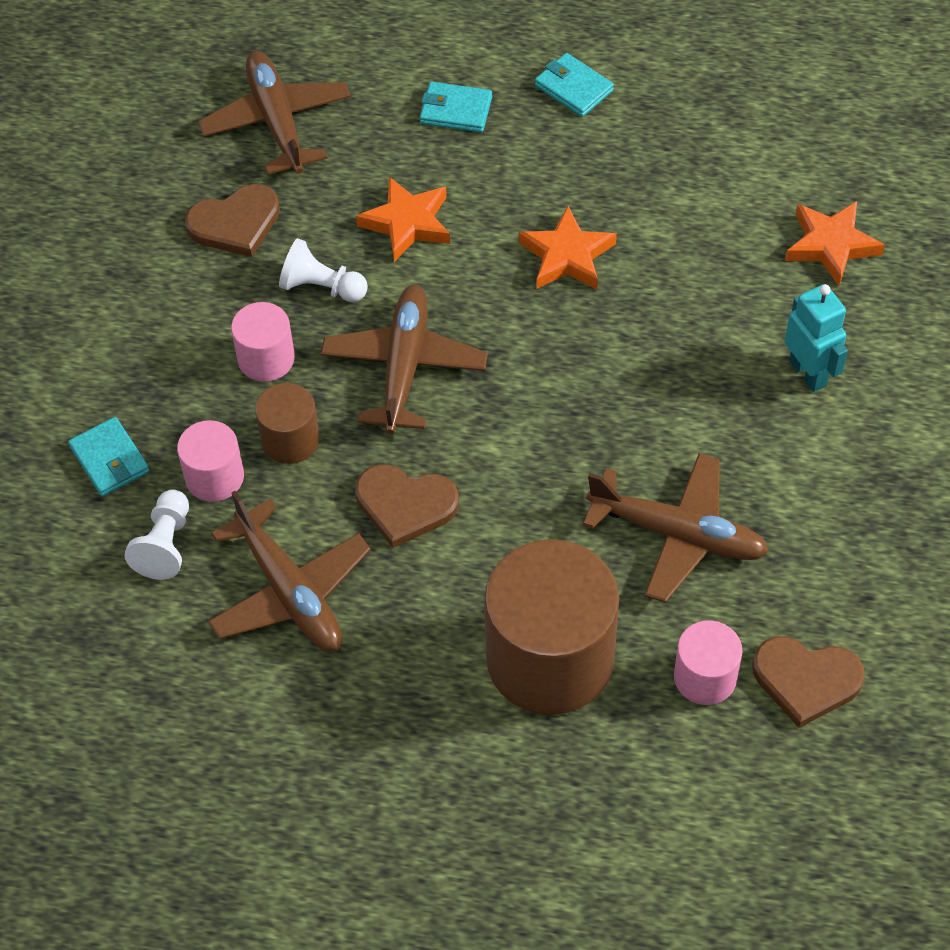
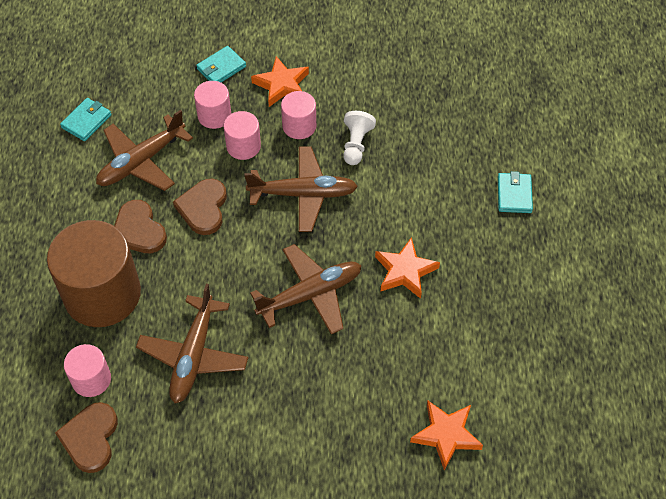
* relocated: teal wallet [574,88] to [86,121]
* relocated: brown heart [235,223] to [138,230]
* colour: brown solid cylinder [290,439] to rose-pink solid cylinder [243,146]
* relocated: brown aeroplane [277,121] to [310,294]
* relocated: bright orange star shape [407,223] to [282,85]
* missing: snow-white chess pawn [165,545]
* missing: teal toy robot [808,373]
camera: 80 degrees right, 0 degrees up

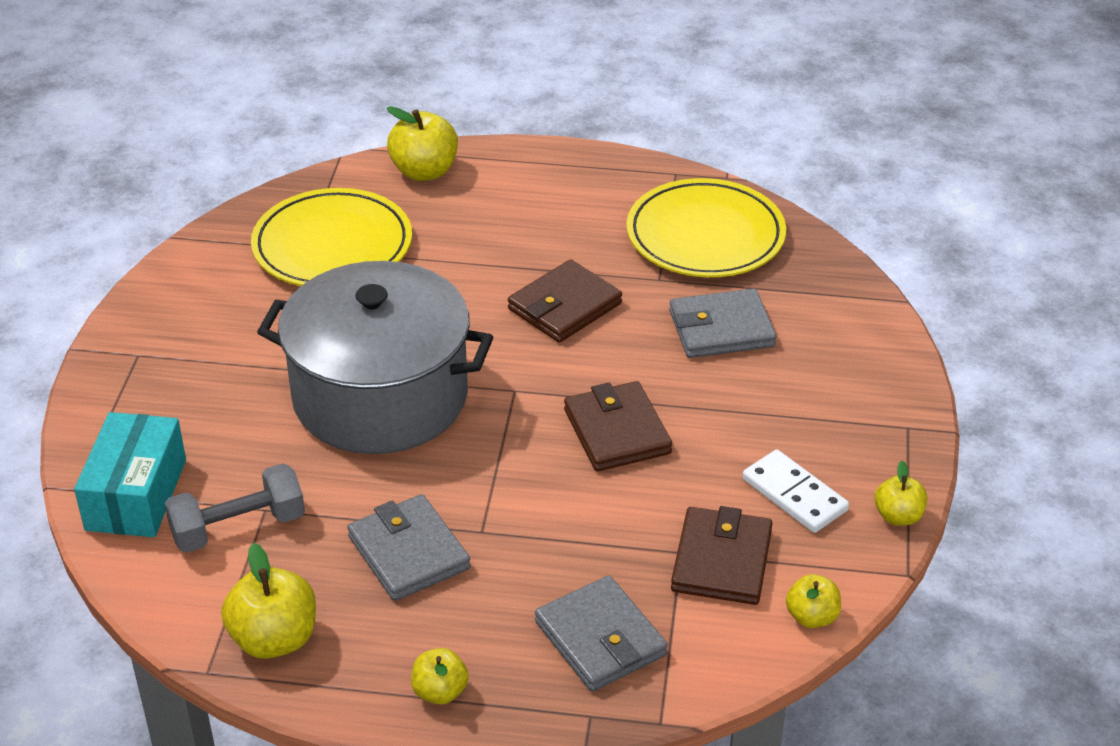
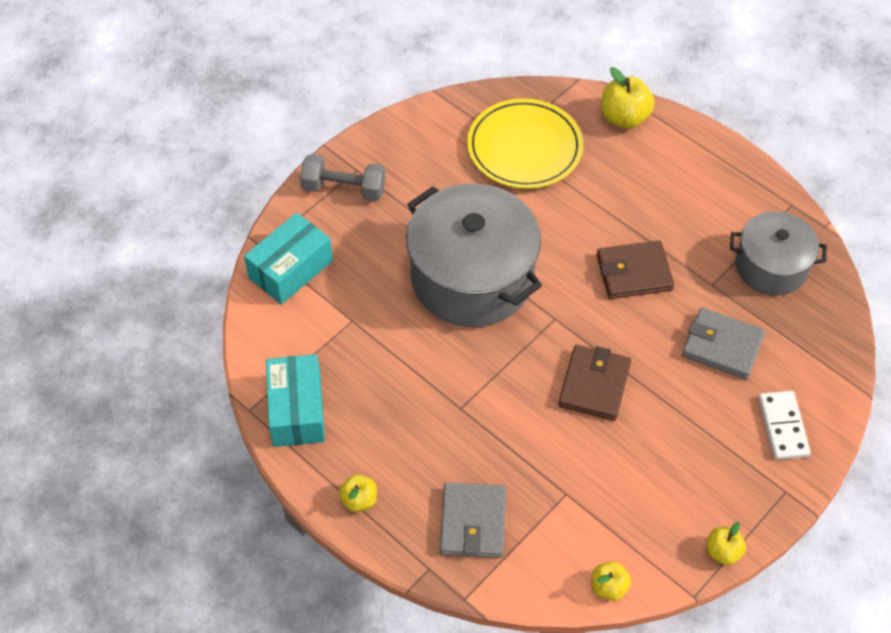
* exchanged: bright yellow toy apple [274,639] to teal package [297,410]
* relocated: gray free weight [238,528] to [344,189]
* exchanged: bright yellow plate [705,236] to gray stockpot [771,267]
* relocated: snow-white domino piece [794,495] to [783,427]
* missing: gray wallet [408,552]
* missing: brown wallet [721,561]
camera: 35 degrees right, 15 degrees up

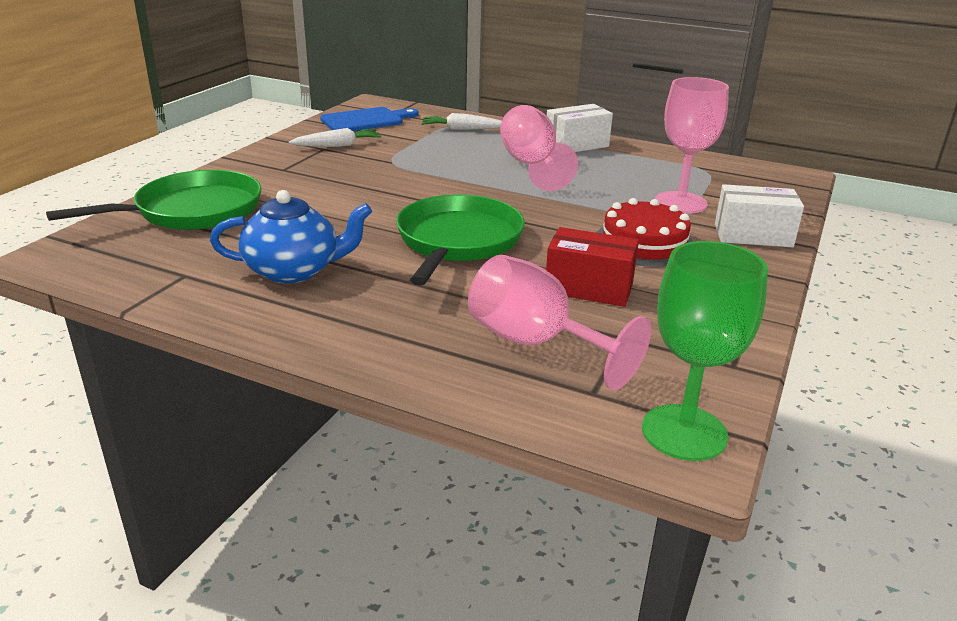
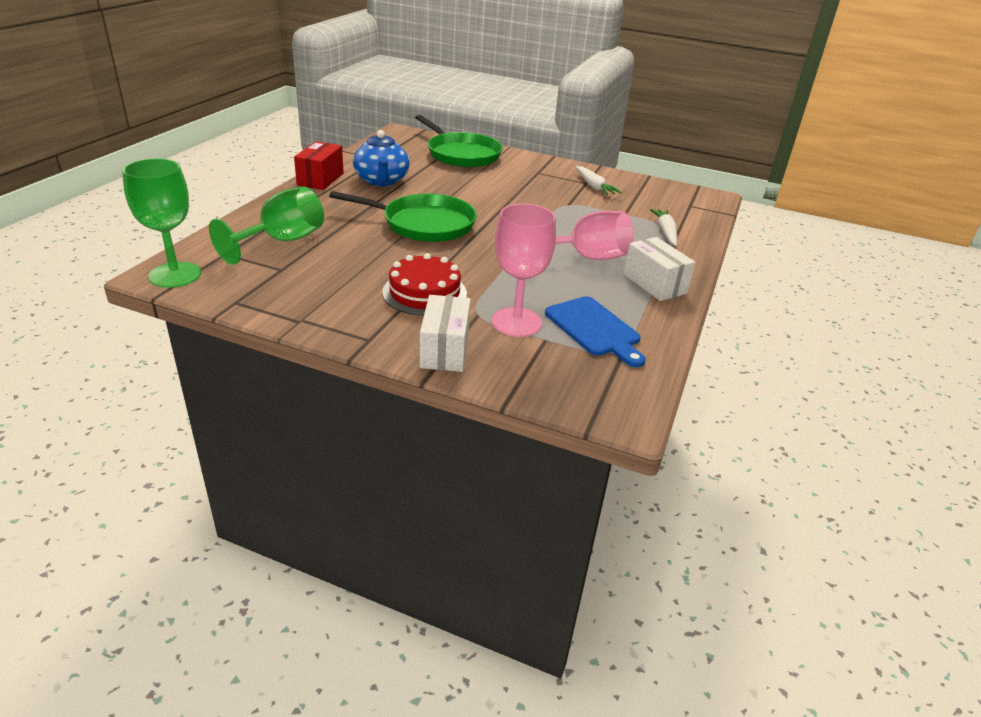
* colour: rose-pink goblet [536,343] to green goblet [282,241]
* relocated: crimson package [589,288] to [320,179]
* relocated: cobalt bread board [366,120] to [594,329]
camera: 85 degrees right, 5 degrees up

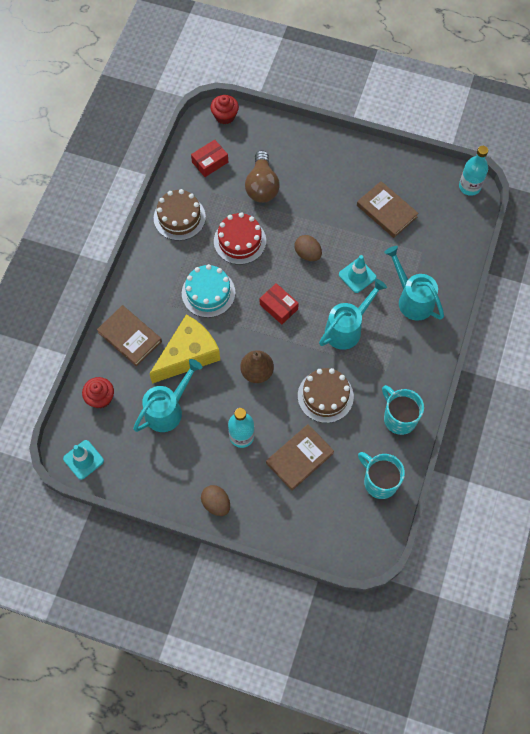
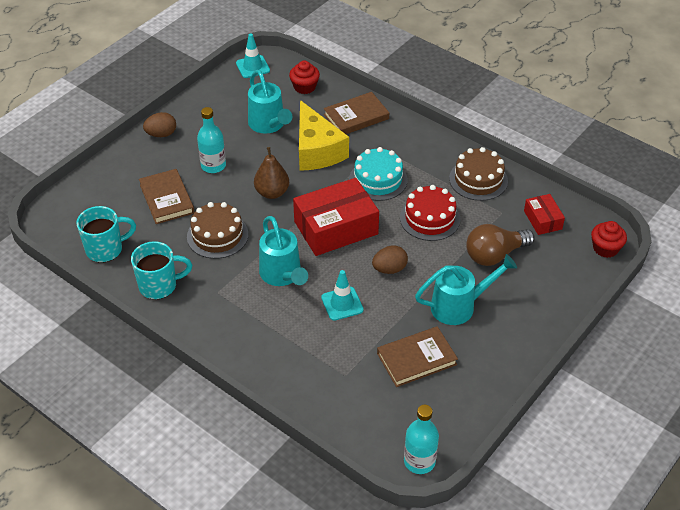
* size: crimson package [278,307] = [336,228] x1.96
* relocated: teal sprinkling can [412,299] to [459,306]
* spun: brown lightbulb [262,186] = [495,255] 45 degrees counterclockwise
camera: 110 degrees right, 20 degrees down

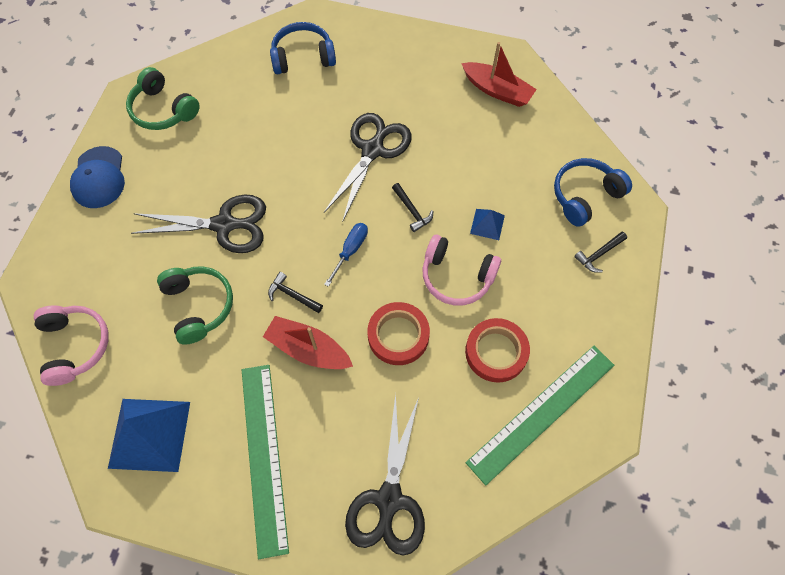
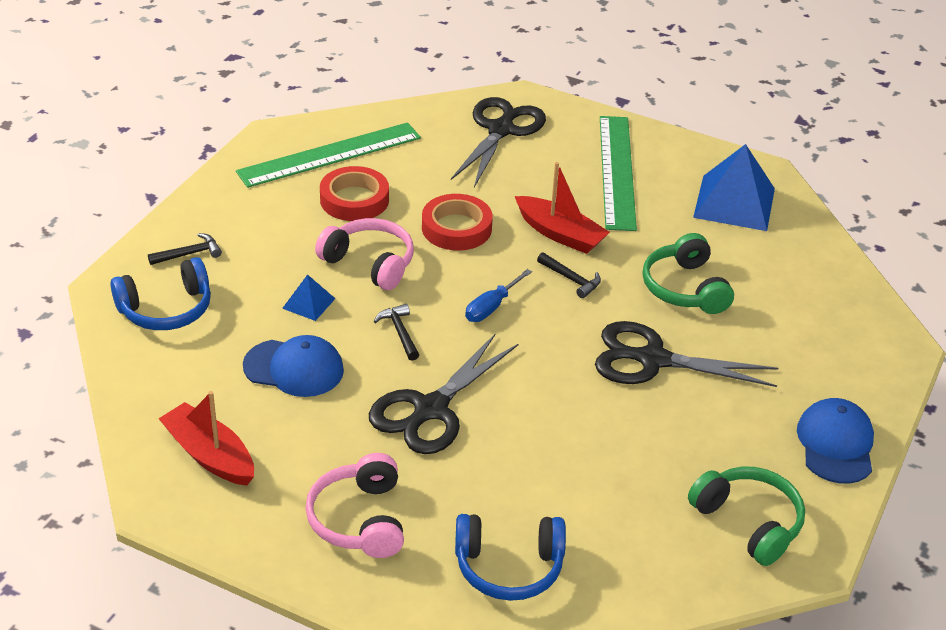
* appeared: cobalt cap [294,368]
* relocated: rose-pink over-ear headphones [75,346] to [359,519]
camera: 170 degrees left, 25 degrees down

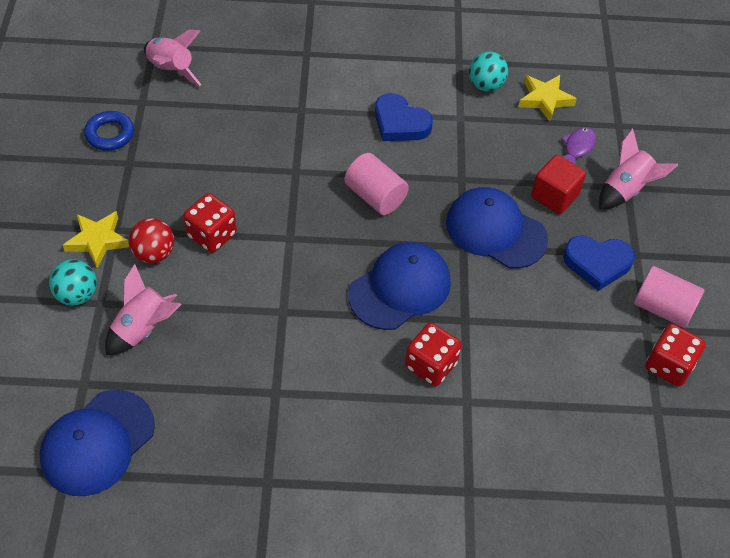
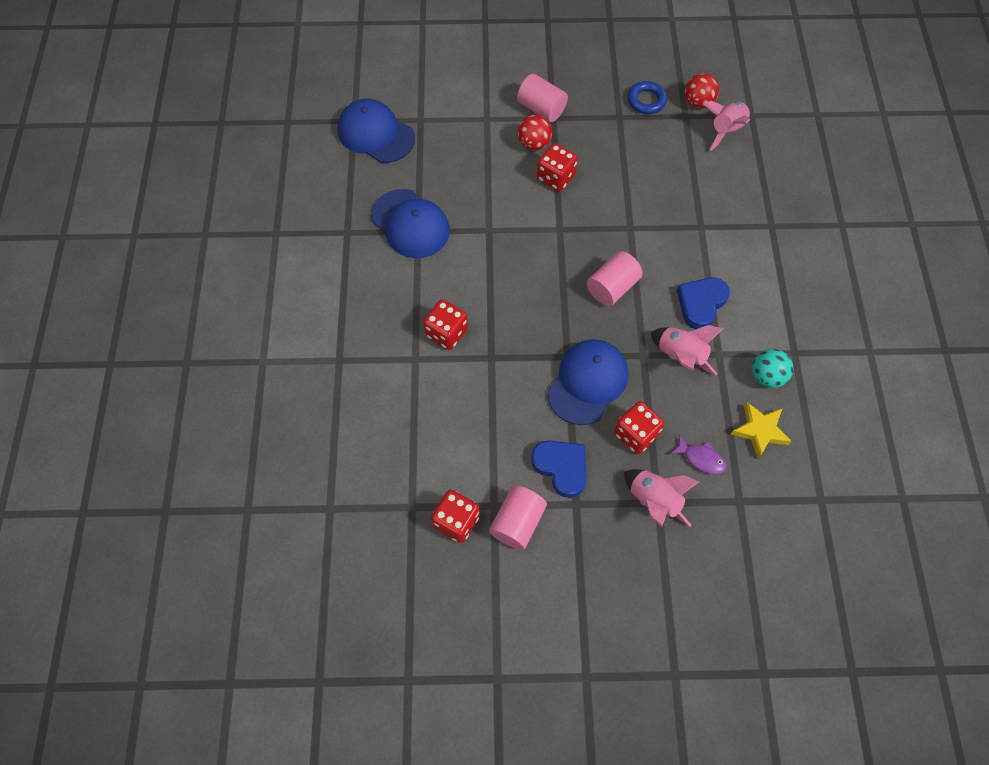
* relocated: cobalt cap [400,288] to [410,224]
* exchanged: bright yellow star shape [97,240] to rose-pink solid cylinder [541,109]
* spun: cobalt heart [597,263] = [561,467] 135 degrees clockwise
* exchanged: crimson solid cube [554,196] to crimson dice [636,434]
* relocated: rose-pink toy rocket [143,329] to [680,356]
* appeared: crimson sphere [698,102]
* missing: teal sphere [77,295]
camera: 90 degrees right, 10 degrees up

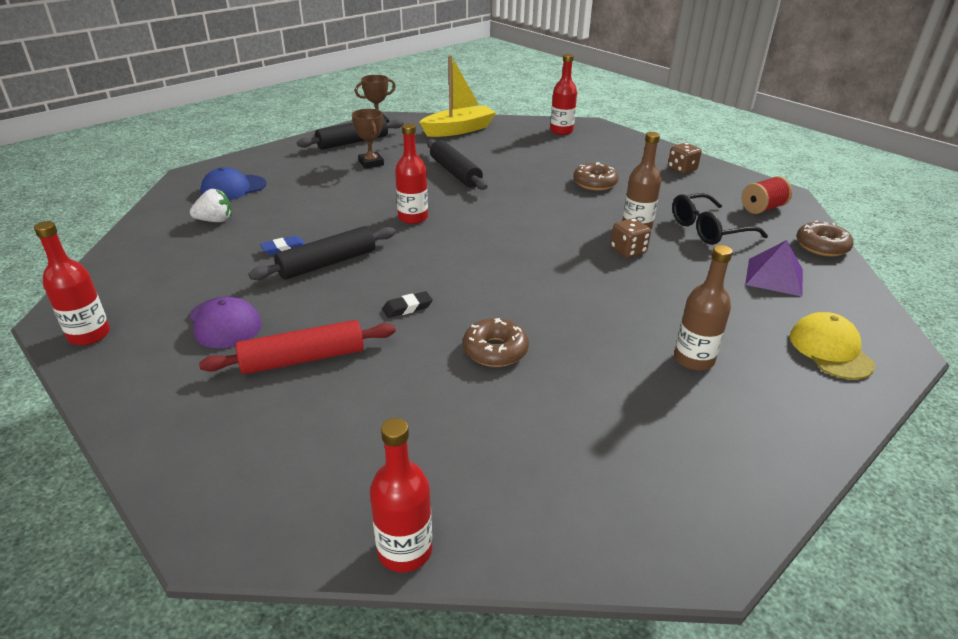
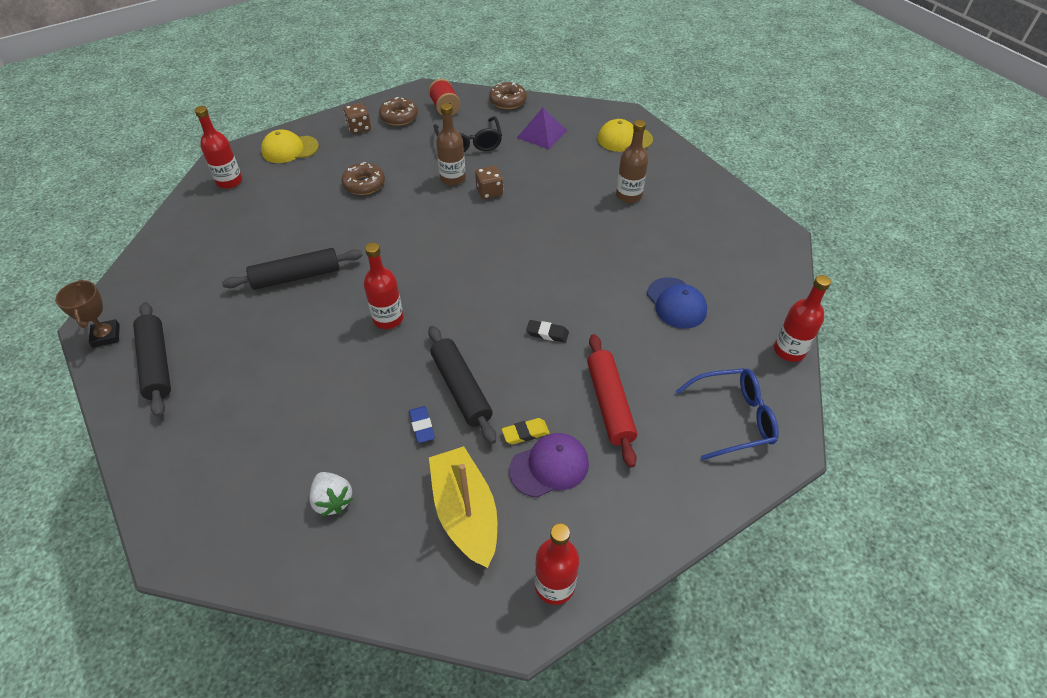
* appeared: bright yellow cap [290,149]
* spun: snow-white berry [215,220] = [333,500] 150 degrees clockwise
* relocated: brown doughnut [495,350] to [399,117]
* relocated: bright yellow boat [459,130] to [465,512]
* appeared: bright yellow gum eraser [525,433]
* spun: black gum eraser [407,308] = [547,333] 60 degrees counterclockwise
* relocated: cobalt cap [233,188] to [676,303]
* appeared: cobalt spectacles [733,418]
* missing: brown award cup [371,163]
camera: 80 degrees left, 15 degrees up

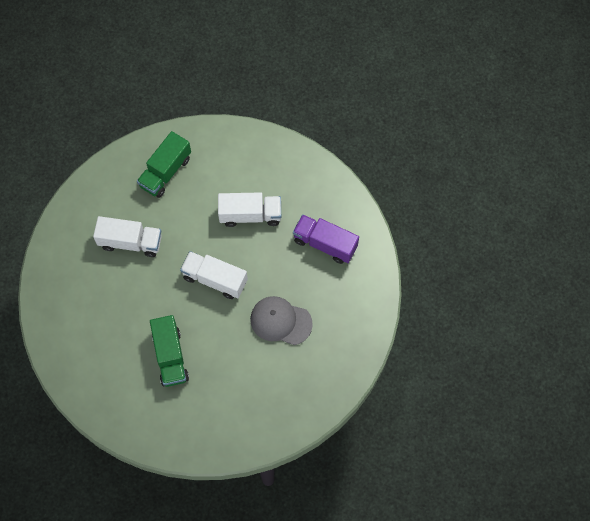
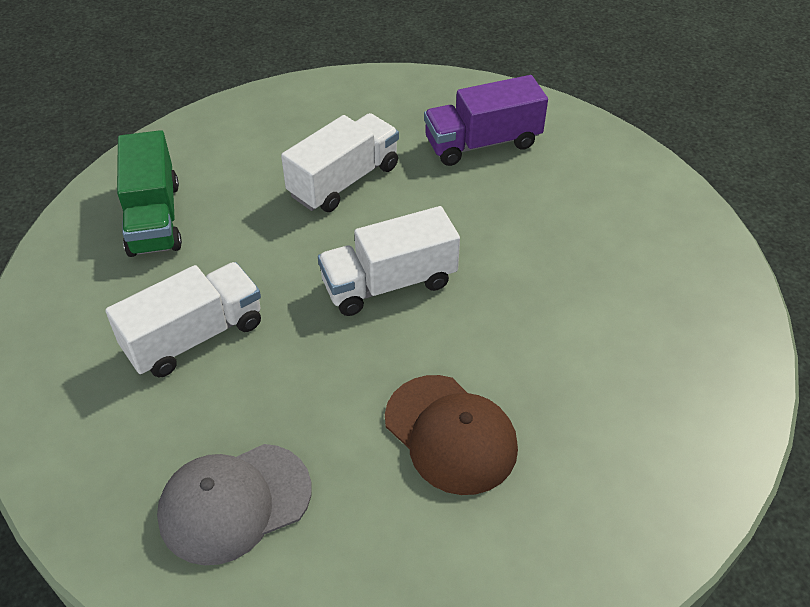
* relocated: gray cap [280,321] to [234,503]
* exchanged: green truck [170,356] to brown cap [450,434]
camera: 45 degrees left, 20 degrees down

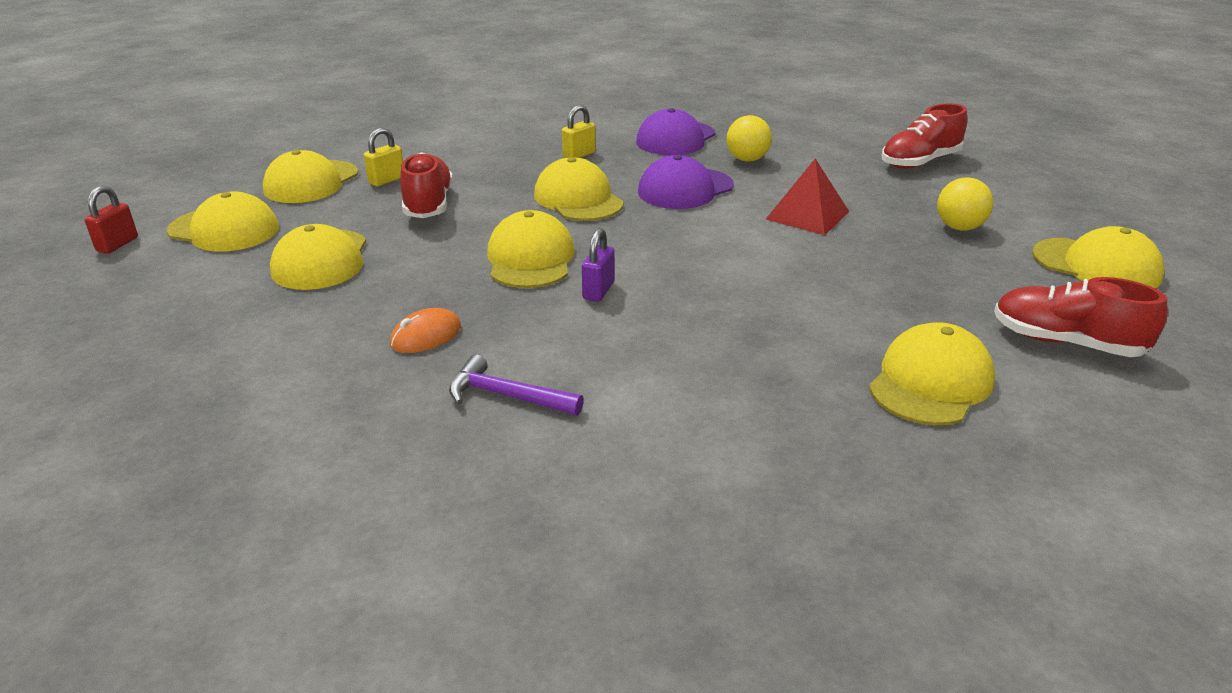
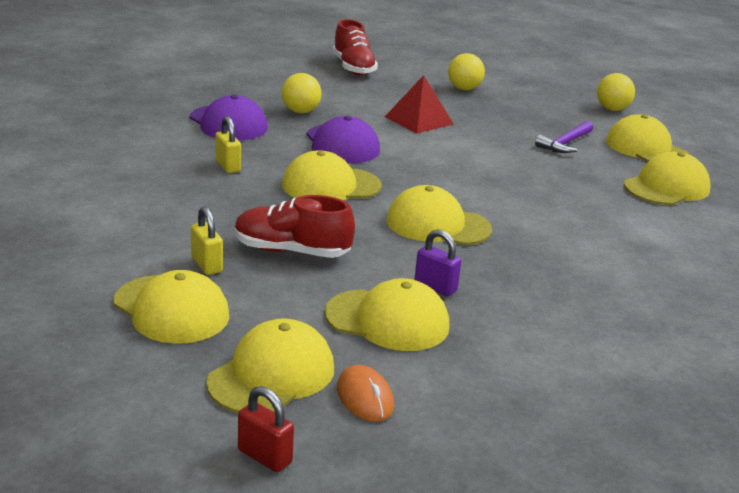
* relocated: bright orange computer mouse [426,336] to [364,398]
* relocated: violet padlock [598,291] to [435,287]
* relocated: violet carpenter's hammer [507,396] to [565,144]
* exchanged: crimson lace-up shoe [1066,342] to bright yellow sphere [612,109]
* relocated: bright yellow cap [1096,265] to [666,187]
camera: 75 degrees left, 5 degrees down

